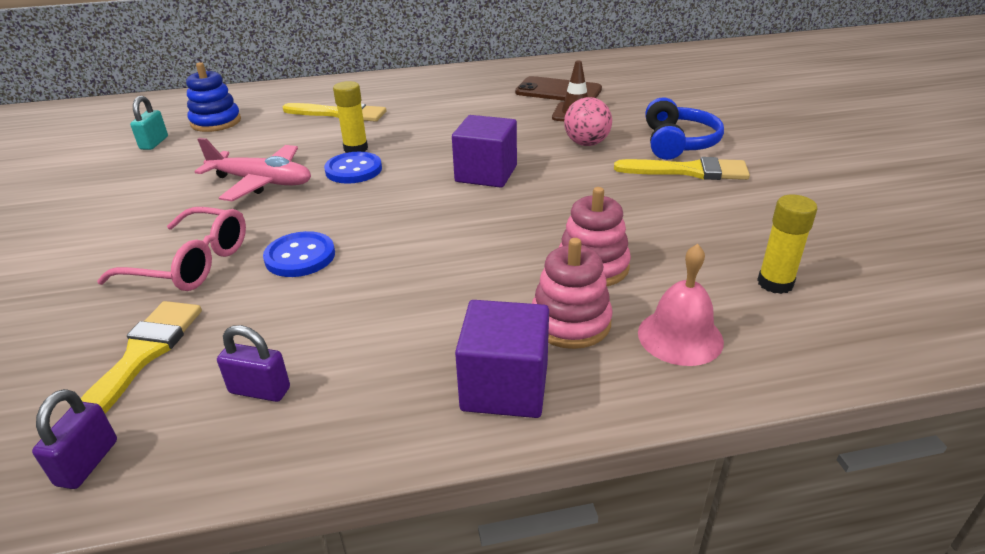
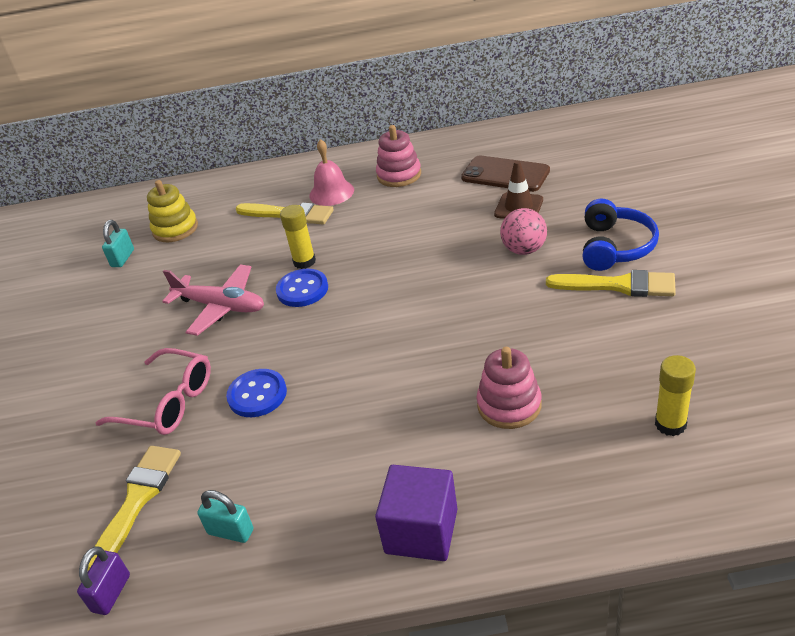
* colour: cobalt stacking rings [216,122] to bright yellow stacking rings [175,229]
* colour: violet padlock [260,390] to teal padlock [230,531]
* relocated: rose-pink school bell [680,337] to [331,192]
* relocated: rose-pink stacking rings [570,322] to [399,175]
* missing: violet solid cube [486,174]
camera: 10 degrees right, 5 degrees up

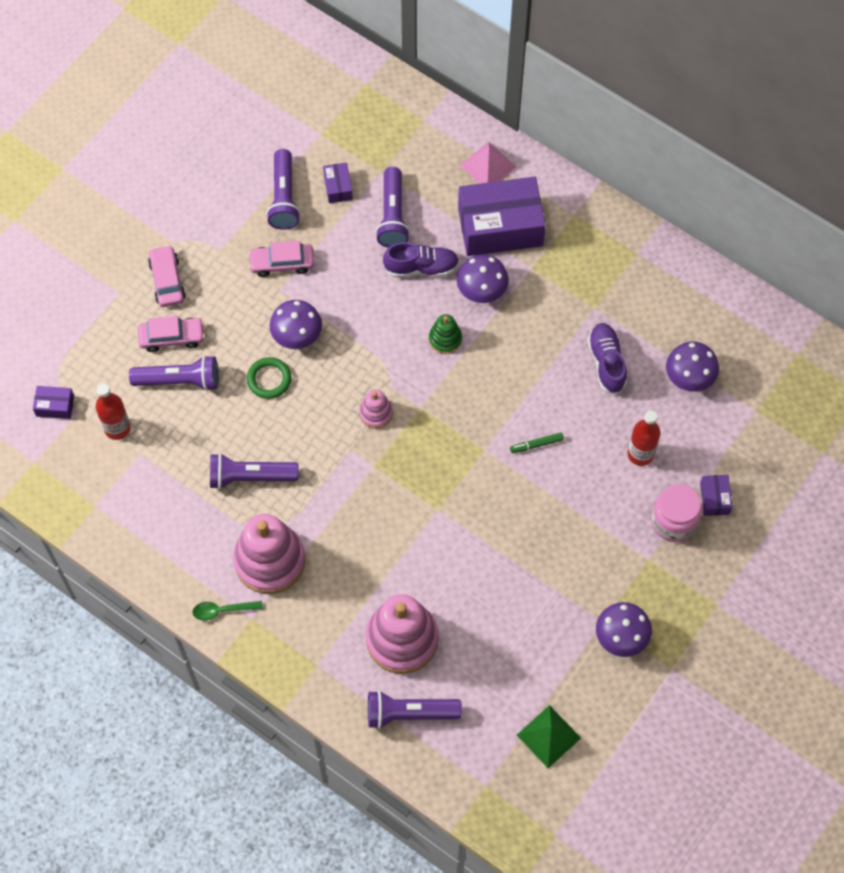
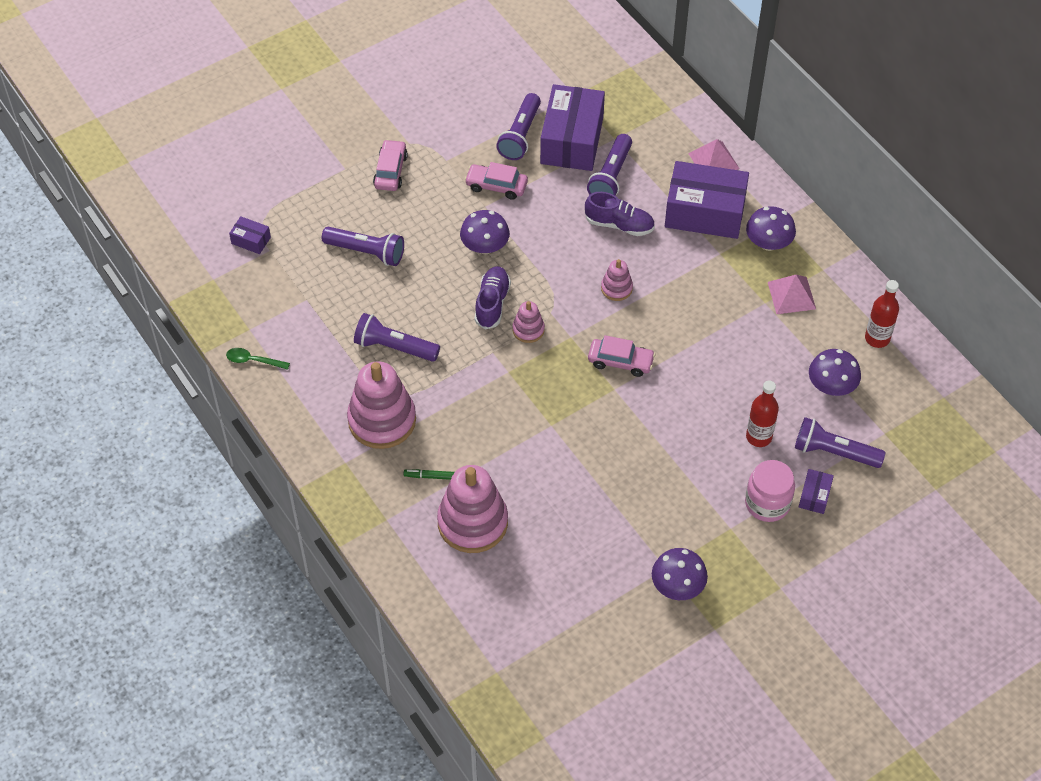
* relocated: green spoon [222,610] to [253,360]
* relocated: green marker pen [536,444] to [431,476]
* relocated: violet lace-up shoe [606,362] to [492,303]
* size: violet package [338,187] = [572,140] x2.31
* relocated: rose-pink toy car [172,337] to [620,361]
* colour: green stacking rings [445,339] to rose-pink stacking rings [616,288]
* relocated: violet mushroom [482,290] to [768,243]
* appeared: rose-pink solid pyramid [791,295]
* relocated: violet torch [409,713] to [834,452]
* relocated: crimson drink bottle [117,428] to [877,338]
* missing: green torus [269,379]
* missing: green solid pyramid [548,736]
camera: 20 degrees right, 10 degrees down

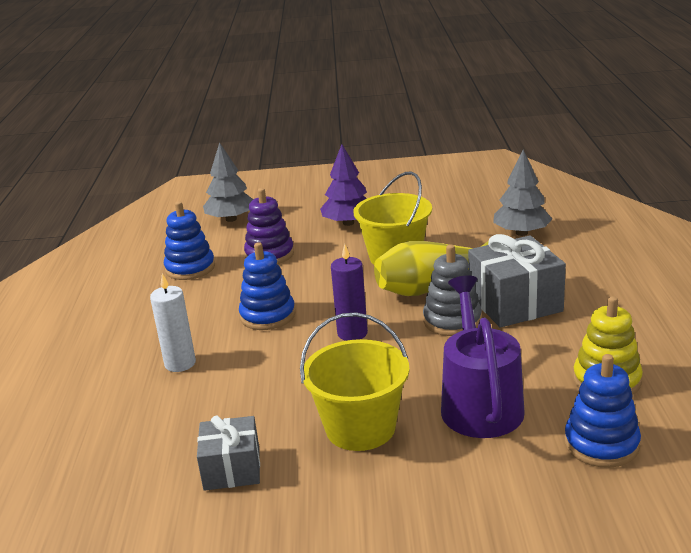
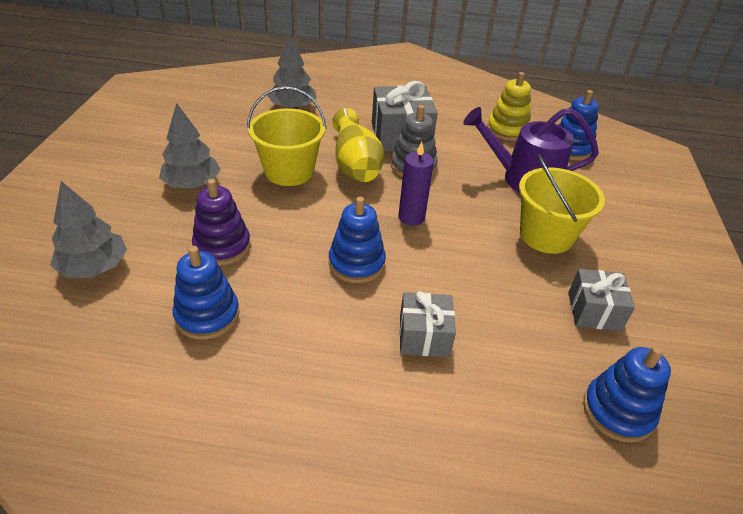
* colour: violet fir tree [348,223] to gray fir tree [192,184]
* exchanged: snow-white candle [180,363] to gray wrapped gift [424,336]
* appeared: cobalt stacking rings [617,411]
camera: 85 degrees left, 15 degrees up

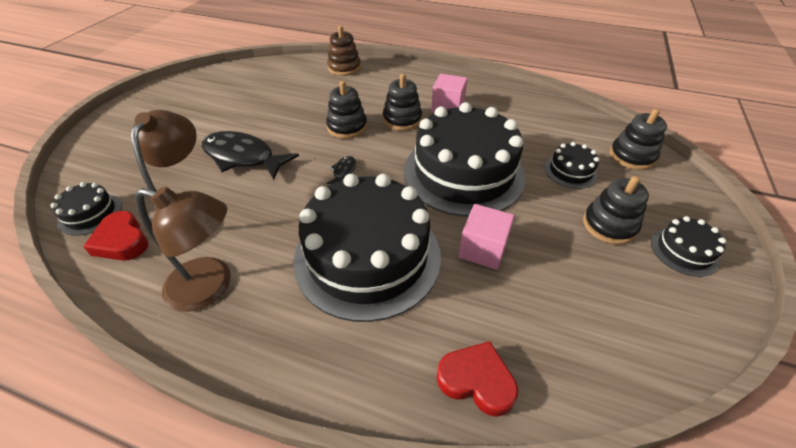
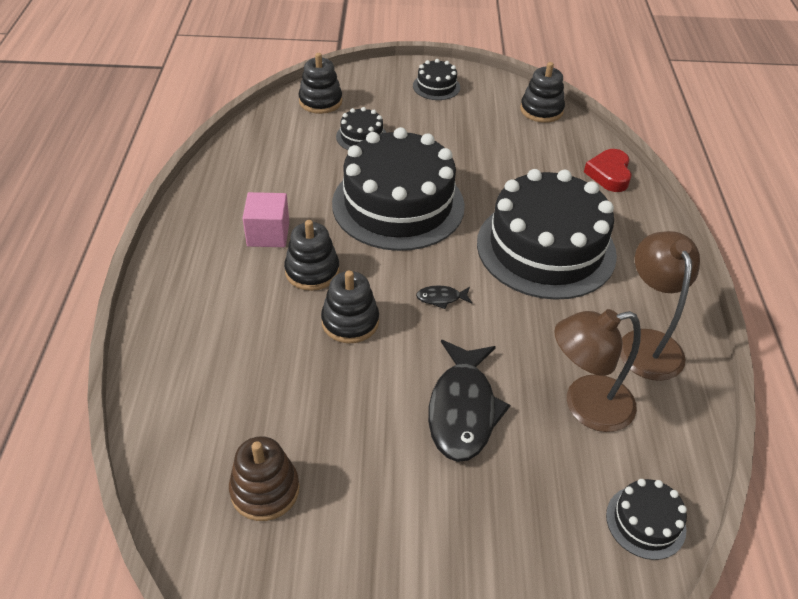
* relocated: brown stacking rings [344,68] to [265,490]
* relocated: black stacking rings [609,225] to [541,110]
* missing: crimson heart [122,241]
* missing: rose-pink solid cube [482,249]
camera: 110 degrees left, 0 degrees up

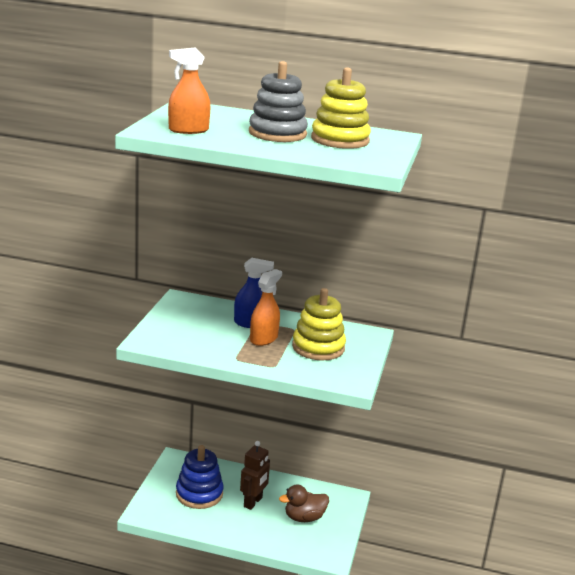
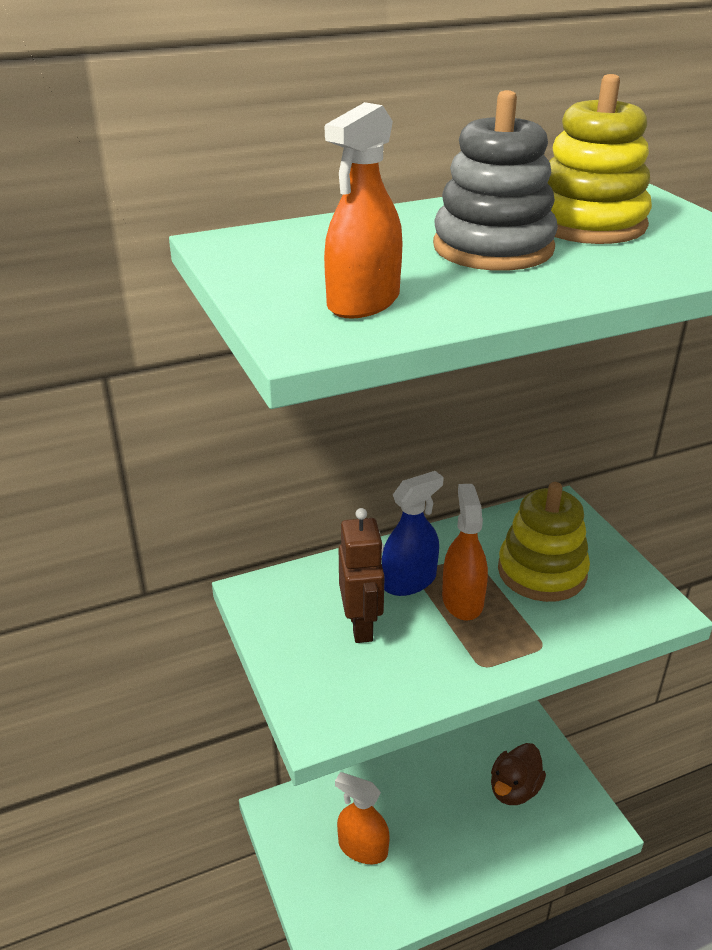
* exchanged: cobalt stacking rings [199,494] to bright orange spray cleaner [363,848]
* relocated: brown toy robot [253,502] to [361,626]
camera: 35 degrees left, 10 degrees up

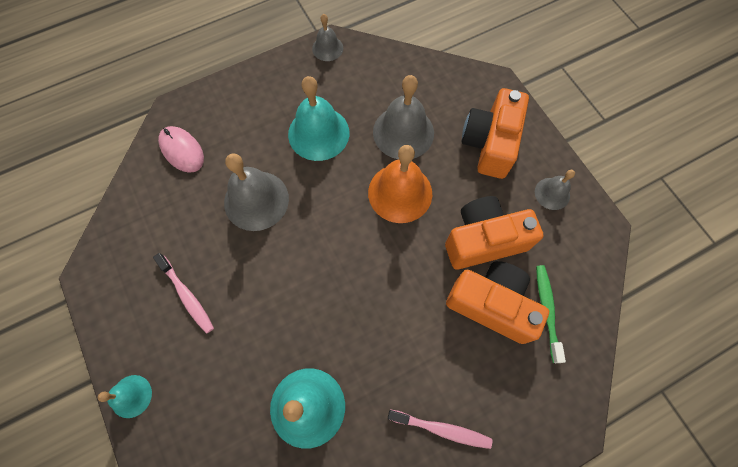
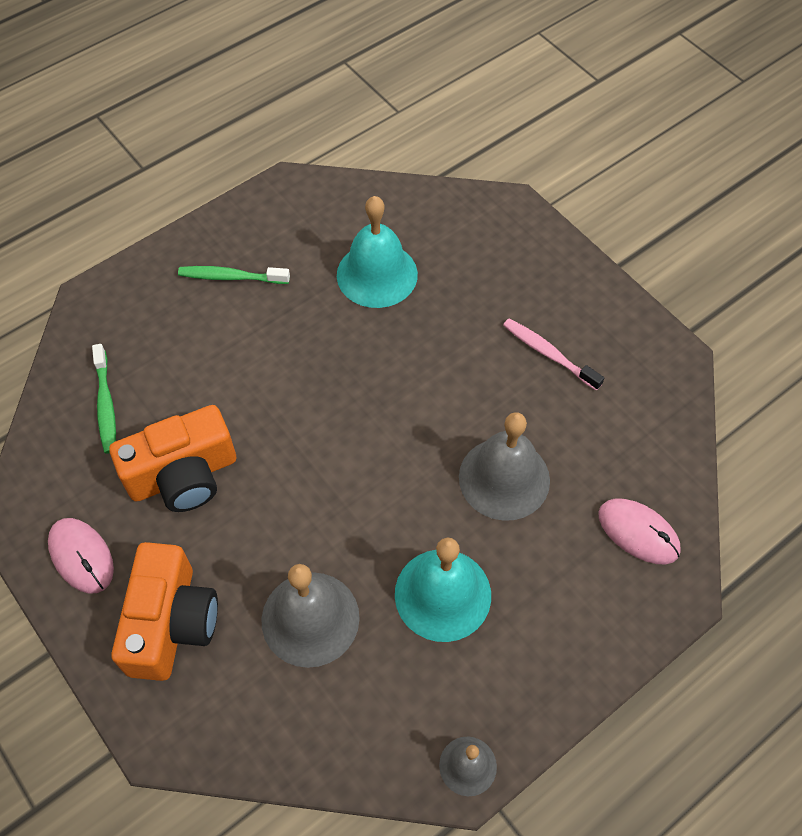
* exchanged: gray school bell [552,193] to rose-pink computer mouse [81,556]
* colour: rose-pink dental brush [442,429] to green dental brush [231,277]
* missing: teal school bell [131,396]
* missing: bright orange school bell [400,193]
* missing: bright orange camera [492,304]
camera: 170 degrees right, 10 degrees down

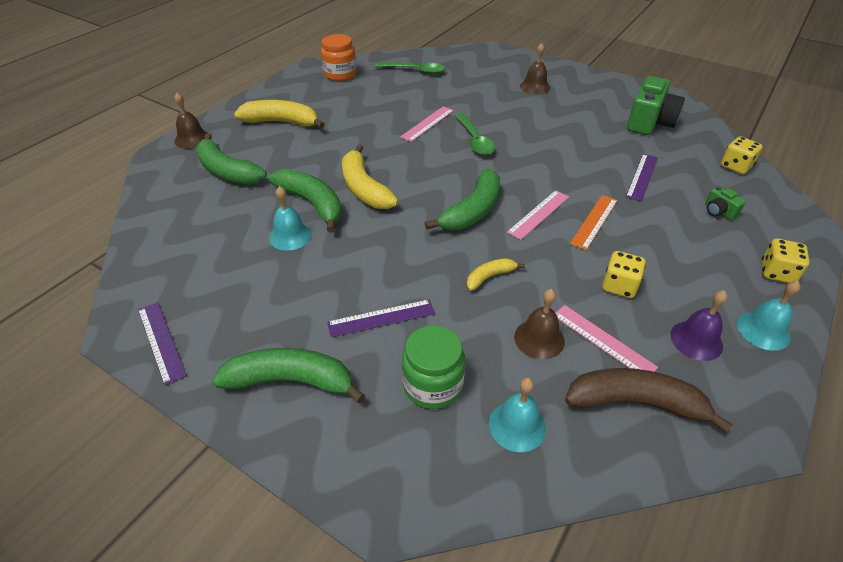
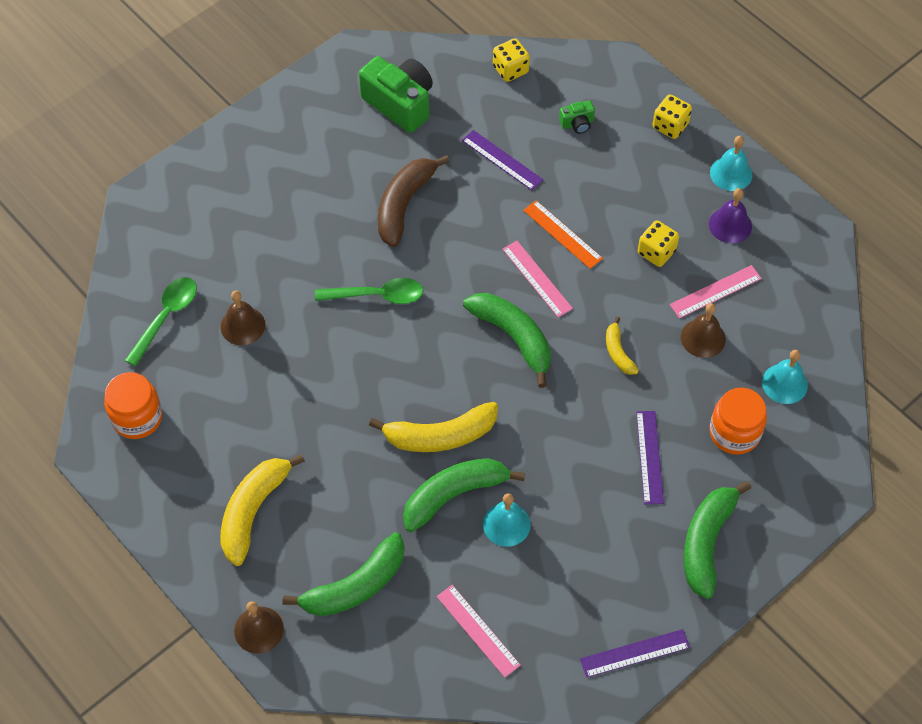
* relocated: brown school bell [535,87] to [242,325]
* relocated: brown toy banana [635,403] to [404,205]
* relocated: rose-pink ruler [427,123] to [478,630]
* colour: green preserve jar [432,385] to bright orange preserve jar [734,433]
camera: 75 degrees left, 15 degrees up

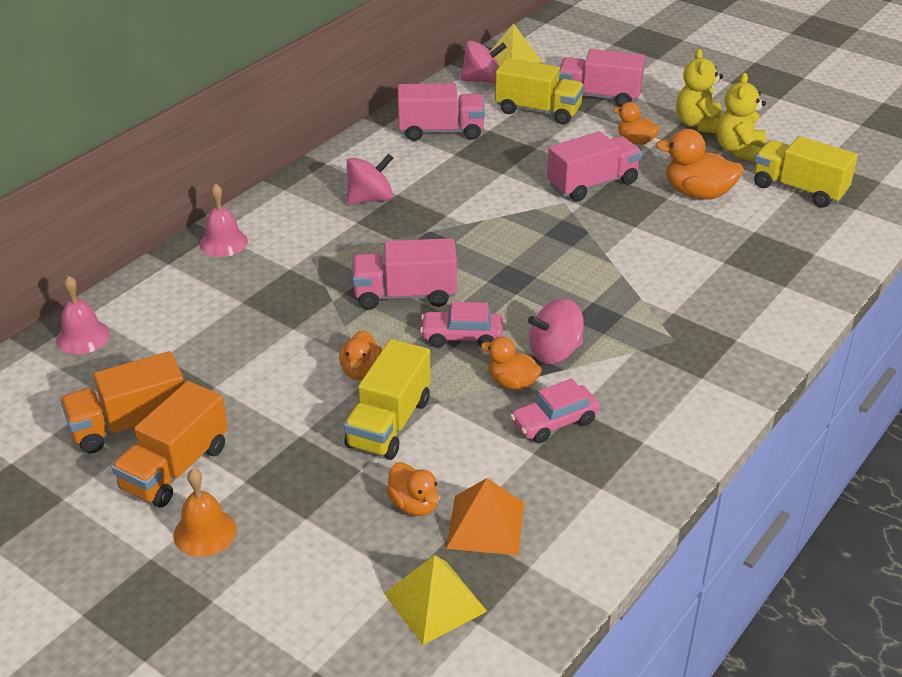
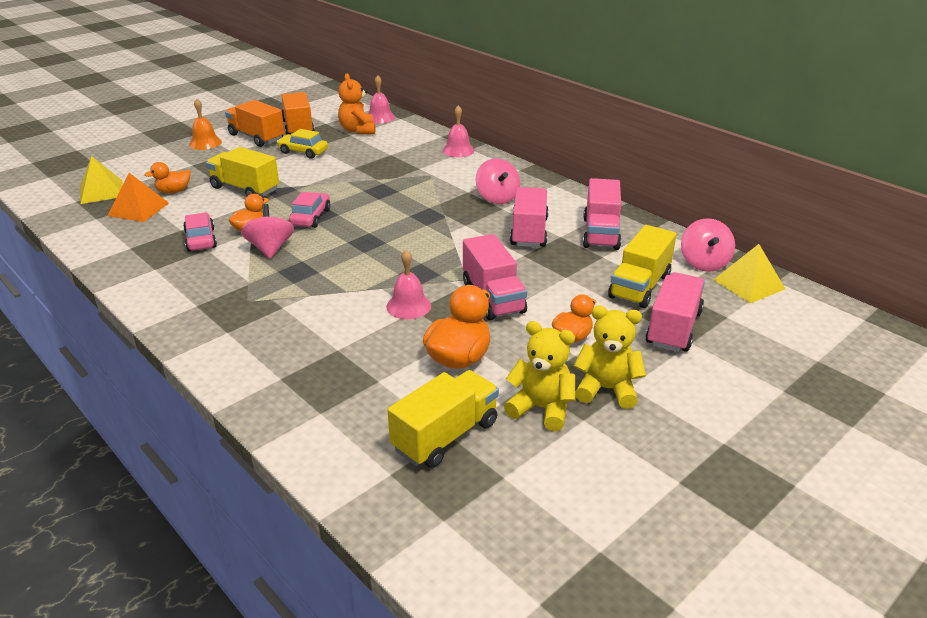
* appeared: bright yellow toy car [303,152]
* appeared: bright orange stuffed bear [358,130]
* appeared: rose-pink school bell [408,306]
* relocated: rose-pink truck [405,295] to [529,232]
* missing: bright orange rubber duck [361,371]
camera: 100 degrees right, 5 degrees down

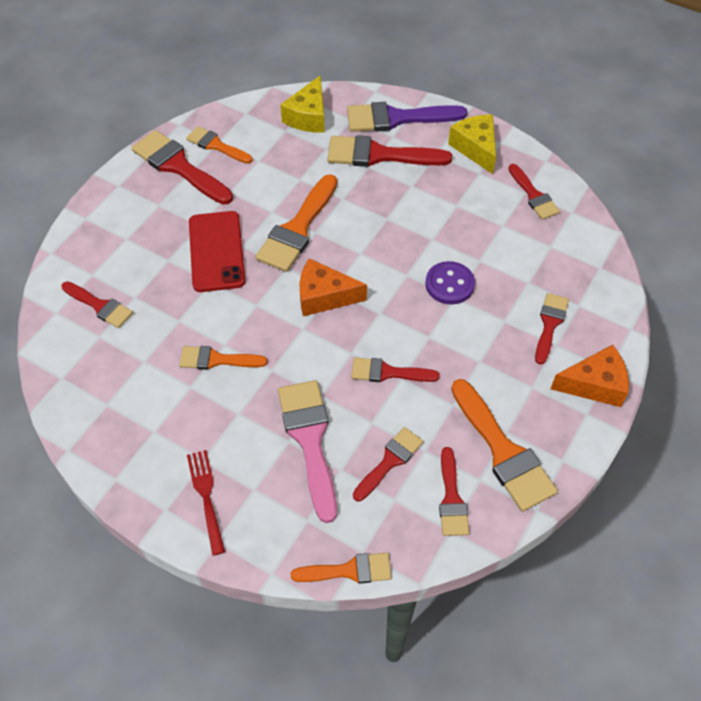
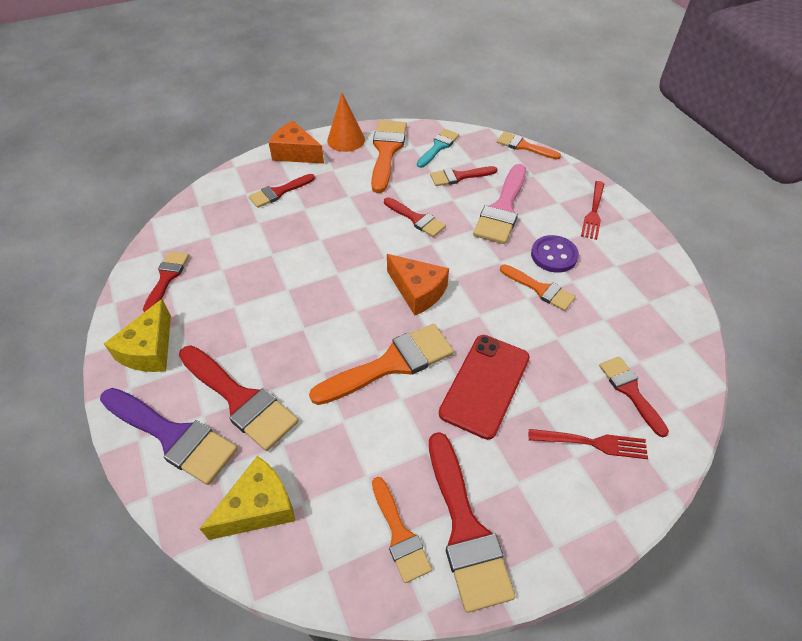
* appeared: bright orange solid cone [346,140]
* colour: crimson brush [451,498] to teal brush [438,147]
* appeared: crimson dinner fork [591,443]
* relocated: violet sewing button [449,284] to [554,255]
camera: 145 degrees left, 5 degrees down

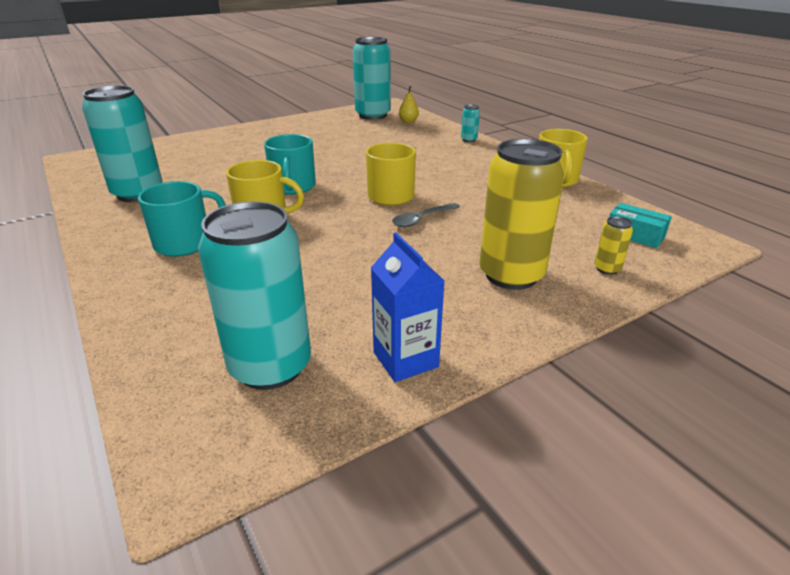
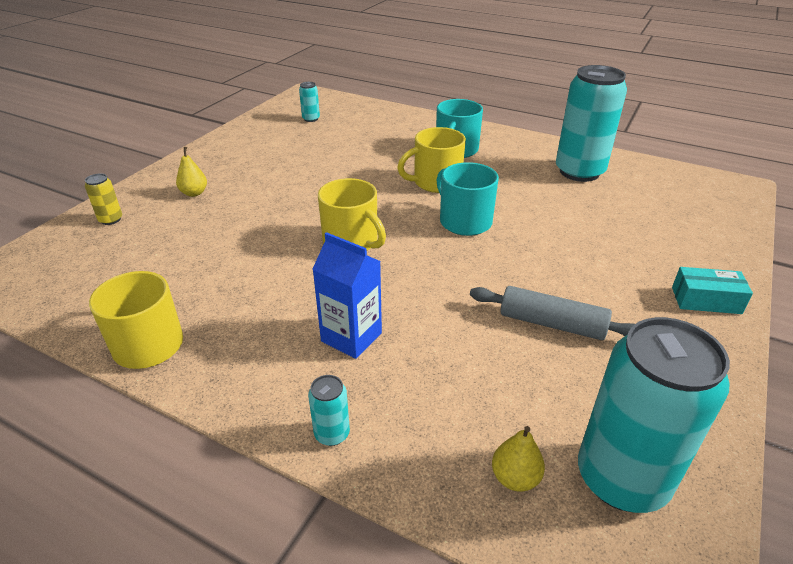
* exchanged: bright yellow soda can [511,275] to bright yellow pear fruit [194,193]
* size: teal soda can [270,366] = [311,119] x0.42
* relocated: cobalt milk carton [405,359] to [351,337]
* appeared: gray rolling pin [552,324]
* relocated: teal package [635,235] to [706,300]
* missing: gray spoon [421,219]
camera: 150 degrees right, 5 degrees up

